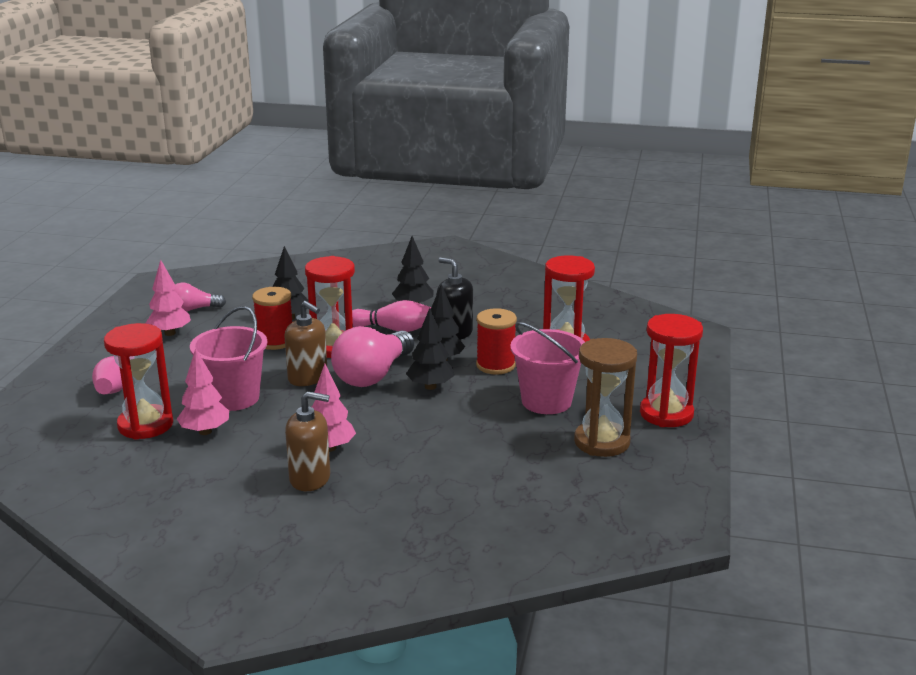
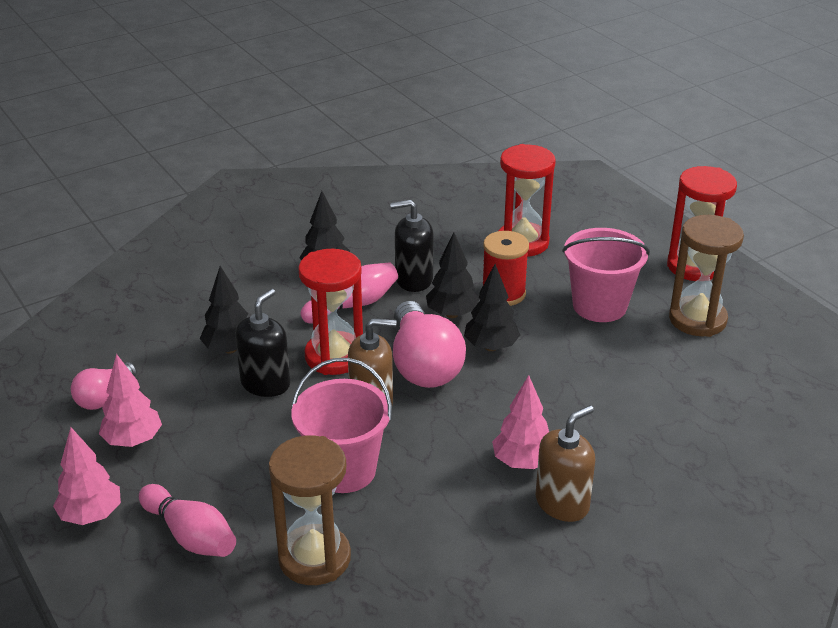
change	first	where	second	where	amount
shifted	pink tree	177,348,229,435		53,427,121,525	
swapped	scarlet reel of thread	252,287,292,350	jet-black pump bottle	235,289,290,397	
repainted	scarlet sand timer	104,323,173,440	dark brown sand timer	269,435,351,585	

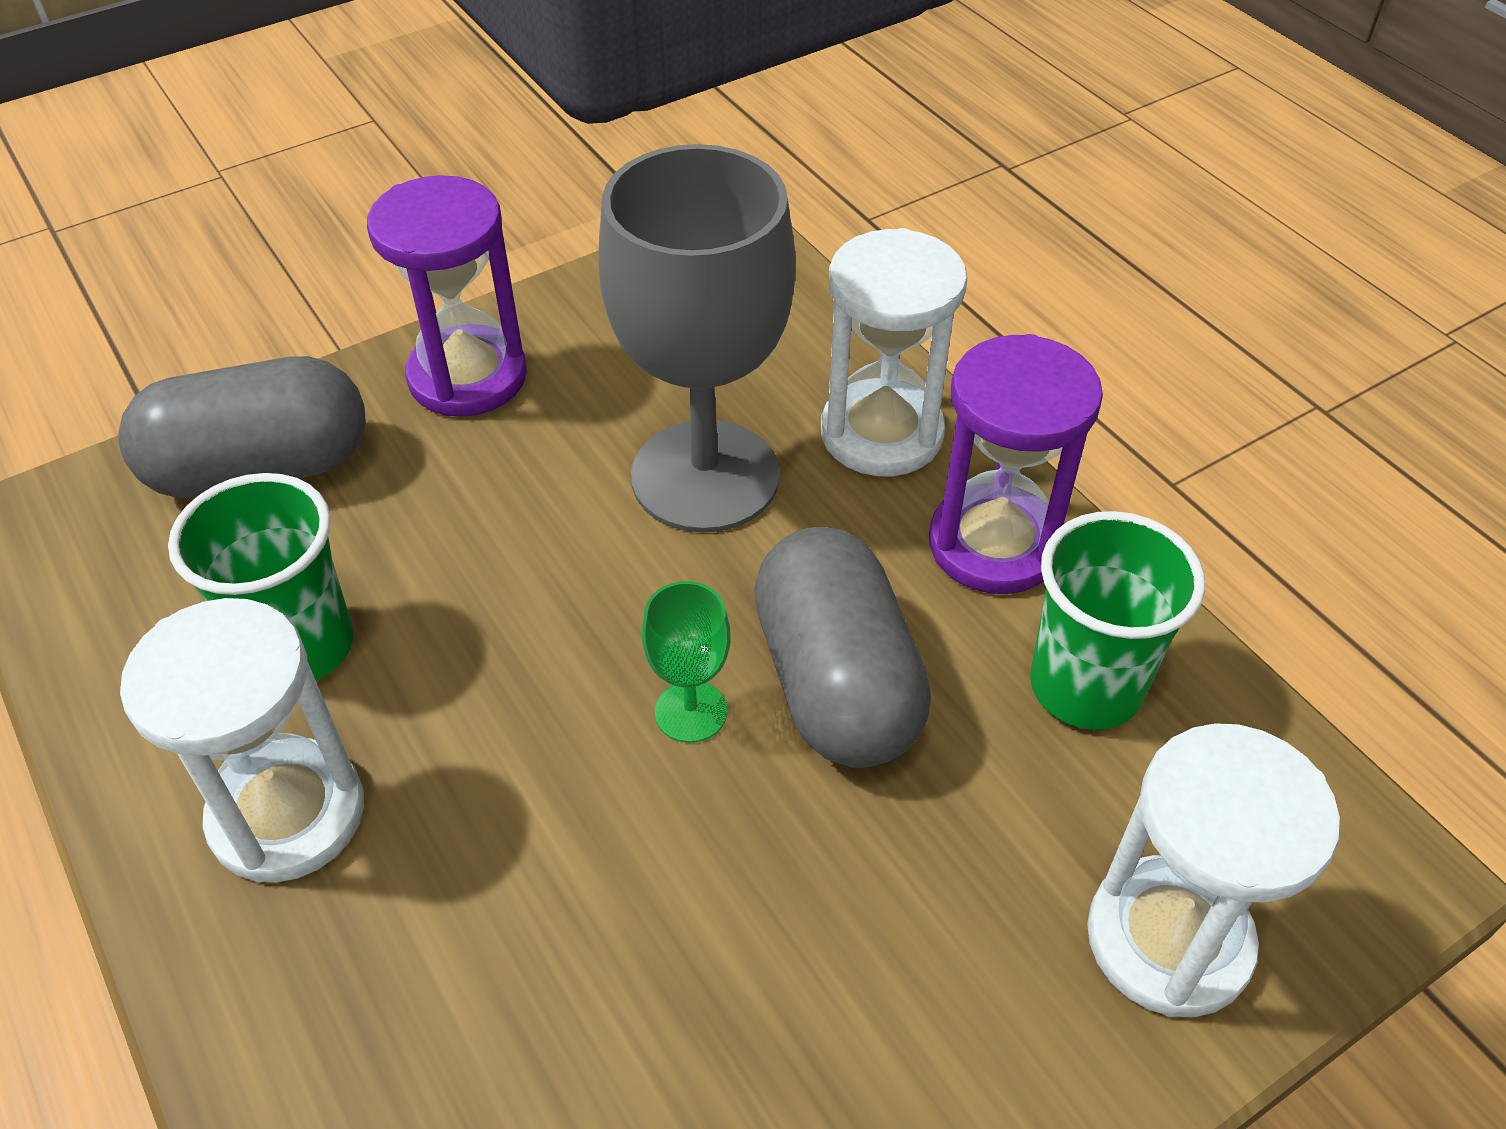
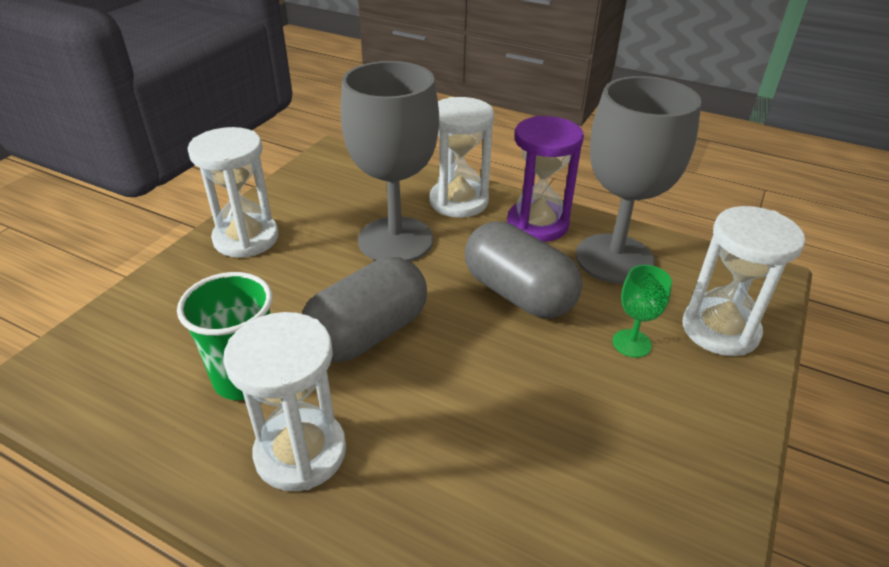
change	first	where	second	where	amount
repainted	royal purple sand timer	367,175,527,417	pure white sand timer	188,127,279,258	
shifted	grey pill shape	118,356,366,498		301,257,427,362	
swapped	leaf-green tumbler	1030,511,1205,730	grey wine glass	576,76,702,284	
shifted	leaf-green wine glass	642,581,731,743		612,265,672,358	

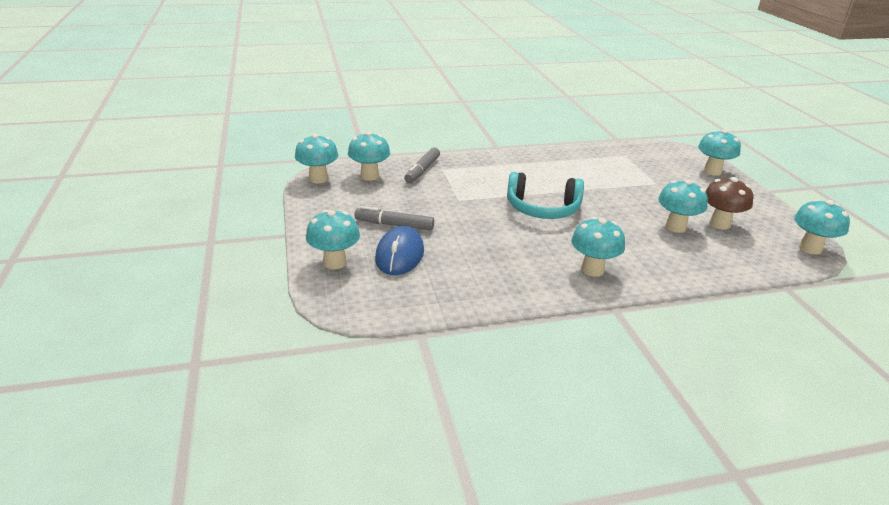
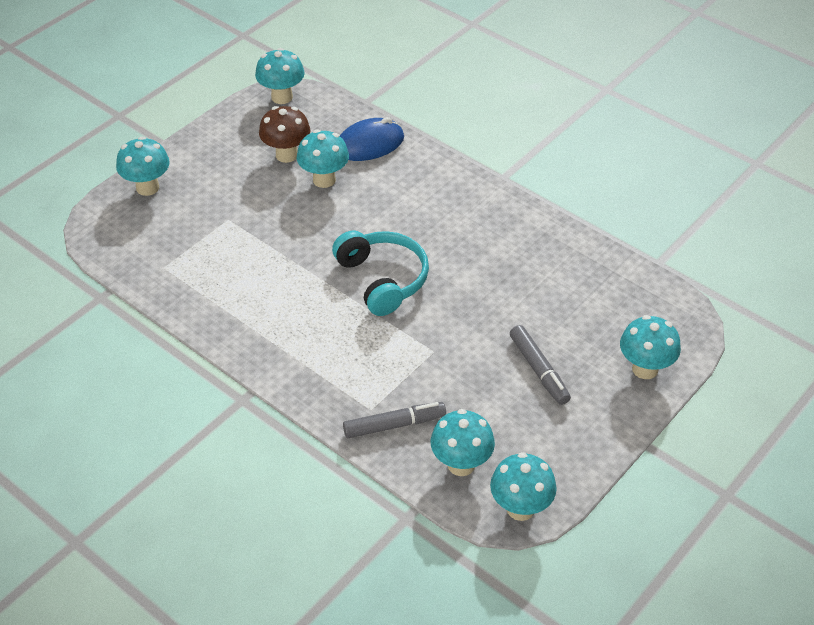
change	first	where	second	where	amount
shifted	royal blue PC mouse	375,226,424,275		340,117,404,161	
gone	teal toadstool	571,217,625,277			

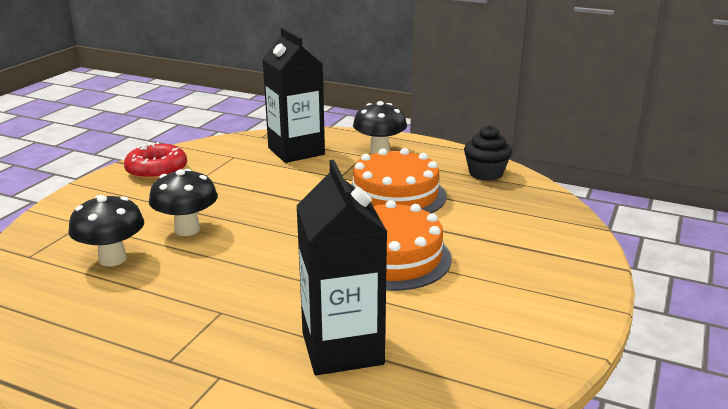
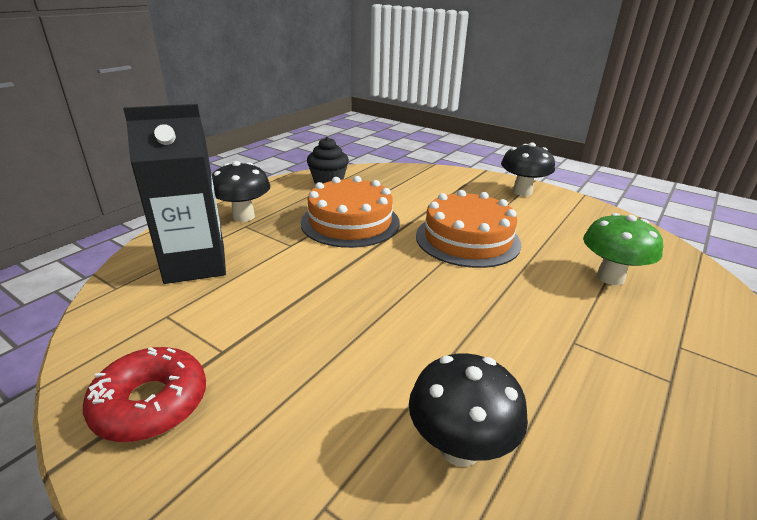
change	first	where	second	where	amount
shifted	jet-black toadstool	149,169,218,236		501,142,555,196	
swapped	jet-black milk carton	296,160,387,376	leaf-green toadstool	583,213,663,285	

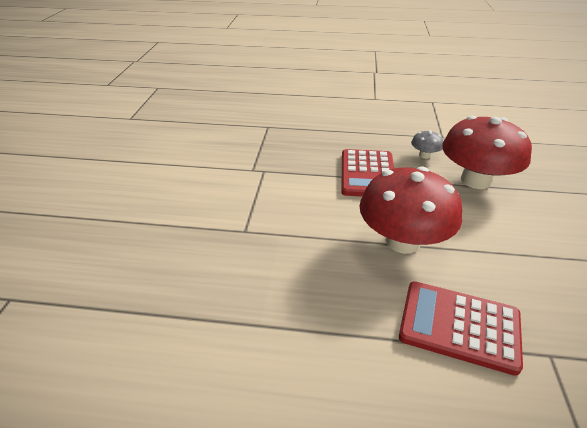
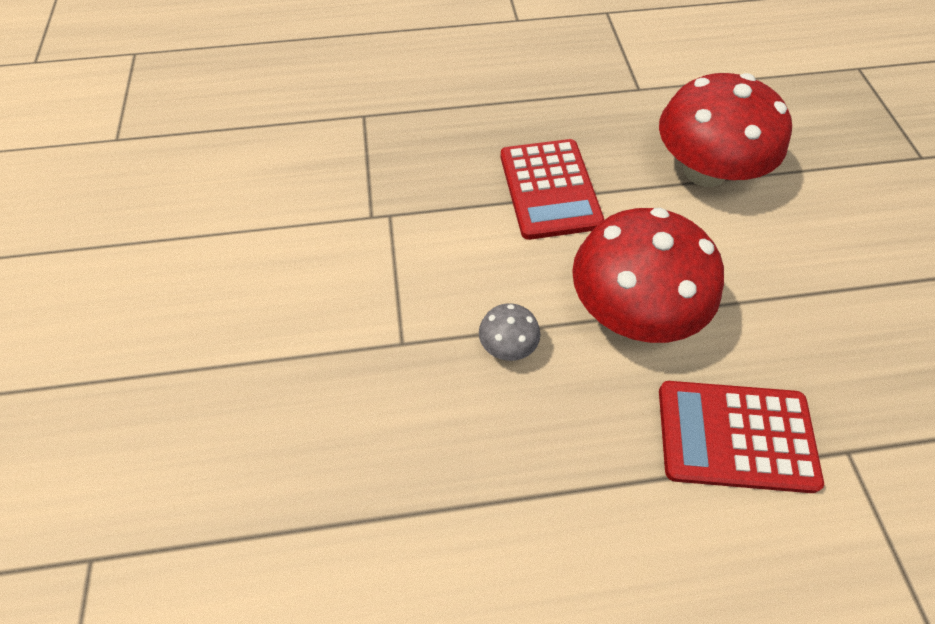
change	first	where	second	where	amount
shifted	grey toadstool	411,130,444,159		479,303,540,361	

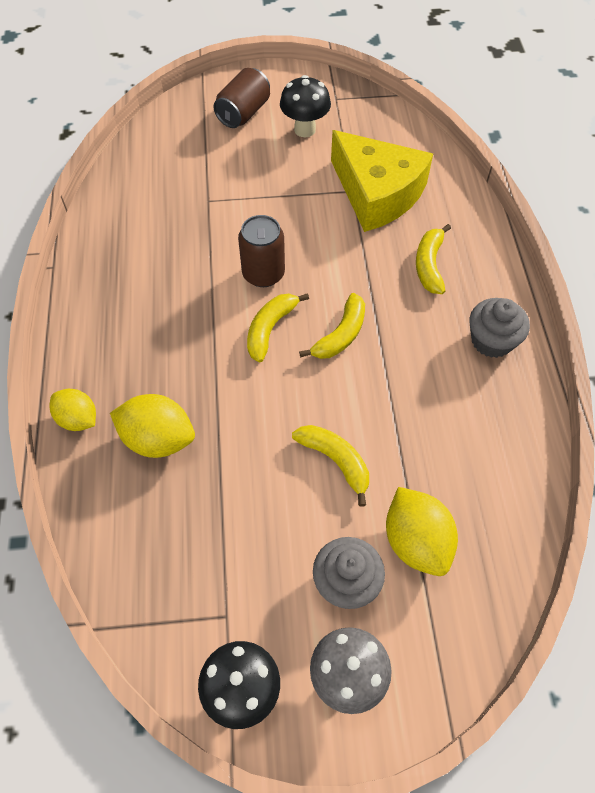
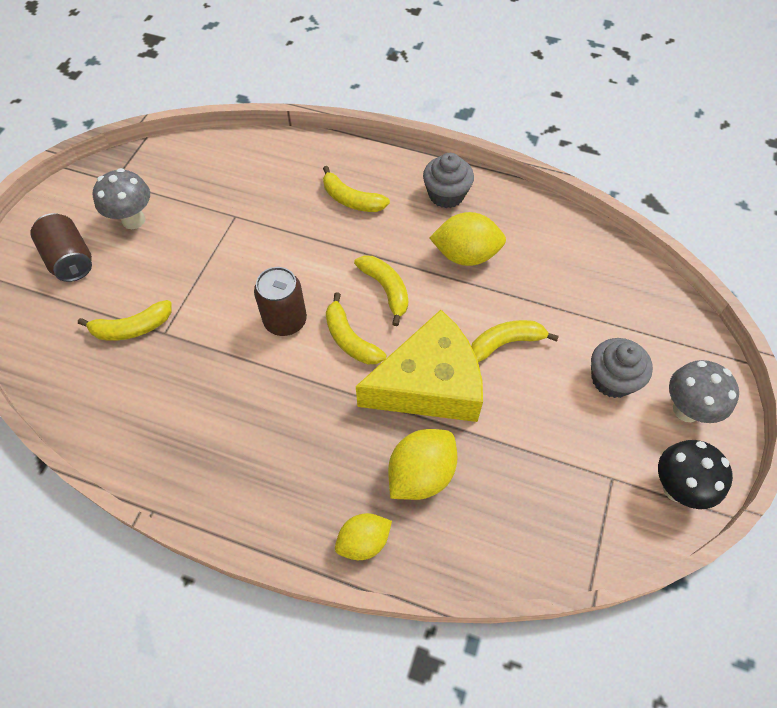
change	first	where	second	where	amount
new			yellow banana	78,300,172,341	
repainted	jet-black toadstool	280,75,331,137	grey toadstool	93,168,150,229	
shifted	yellow piece of cheese	331,130,433,232		356,310,483,422	
shifted	yellow citrus fruit	386,487,458,576		430,212,506,266	

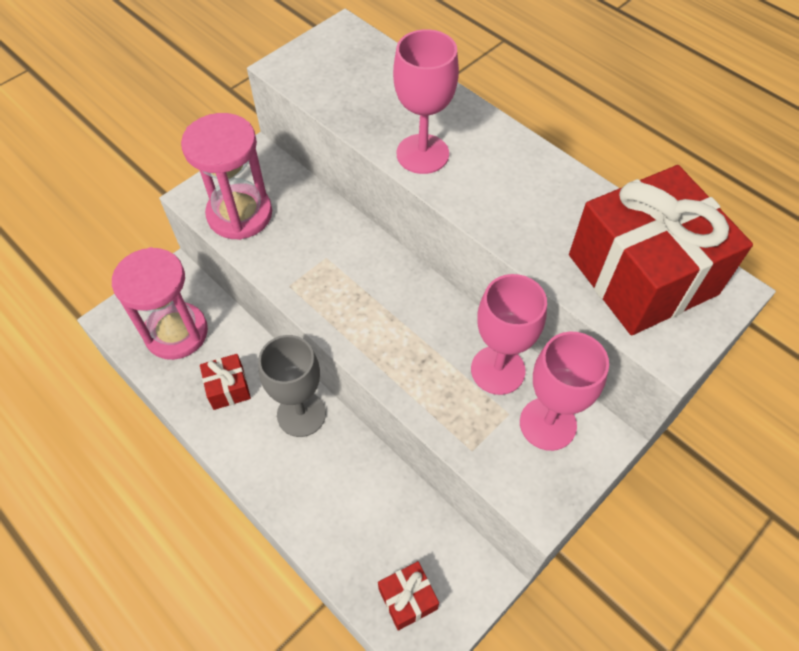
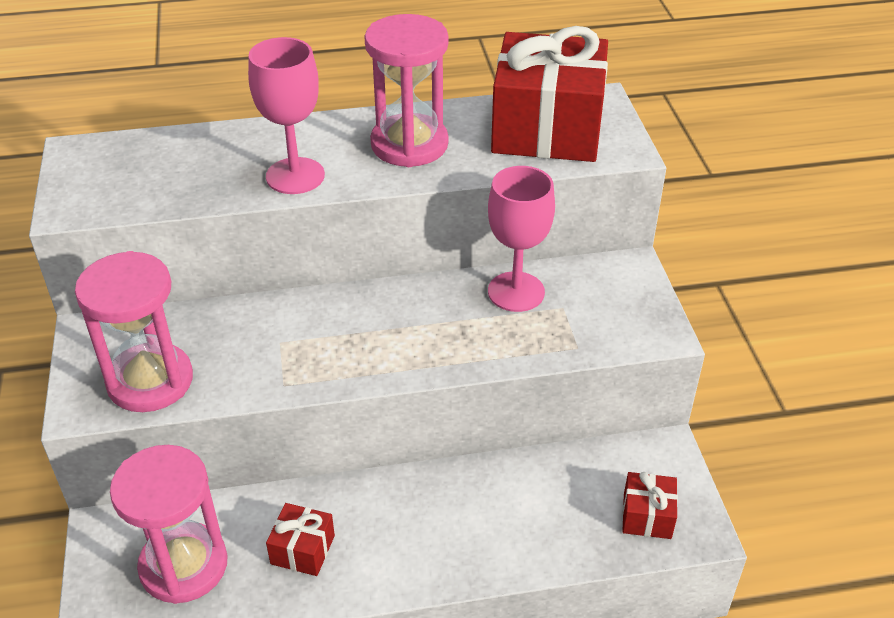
change	first	where	second	where	amount
new			pink sand timer	364,14,449,167	
gone	grey wine glass	258,335,326,437			
gone	pink wine glass	520,331,609,451			

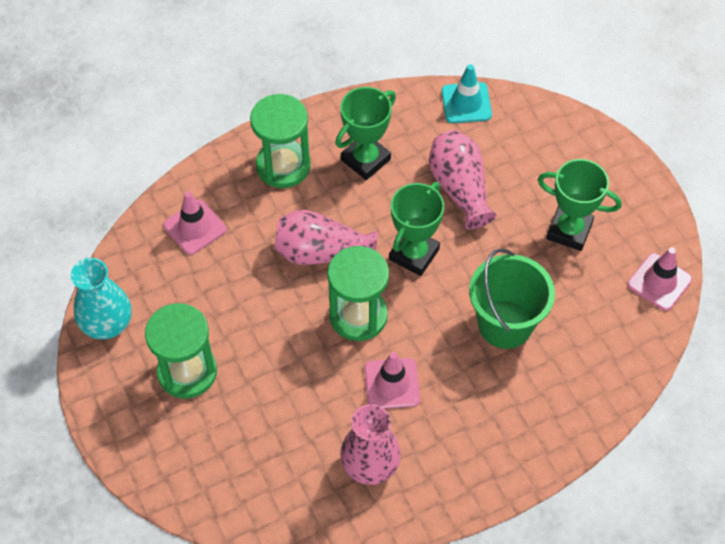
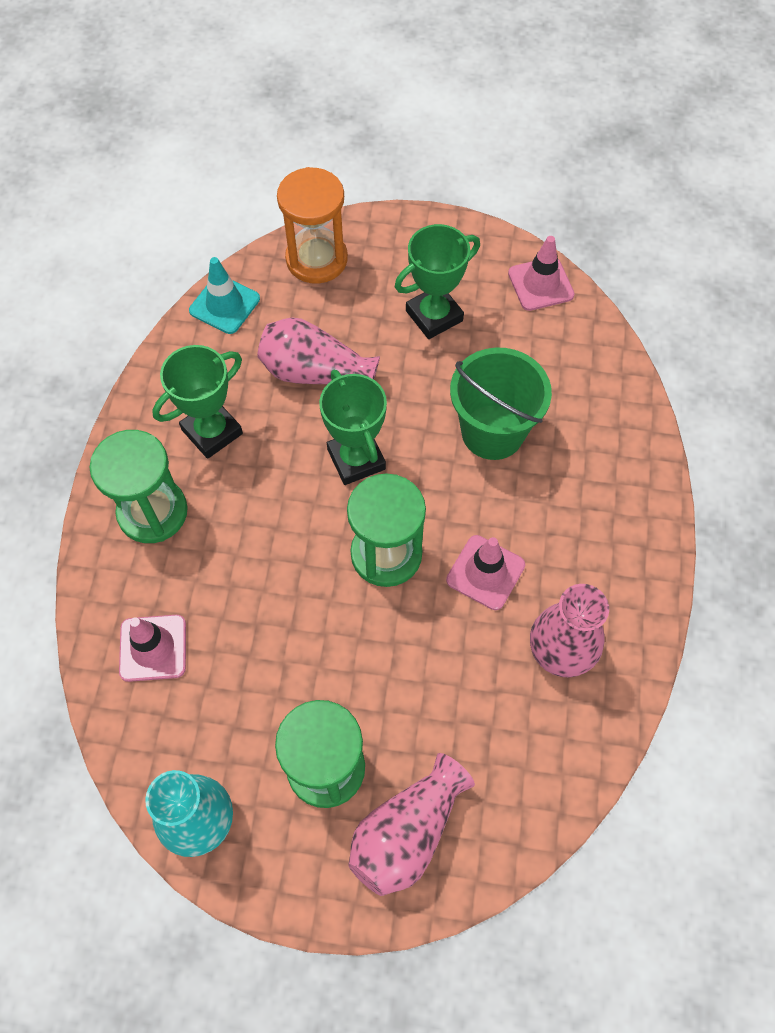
change	first	where	second	where	amount
rotated	leaf-green prize cup	335,87,396,180		152,345,243,459	60 degrees clockwise
new			orange-coloured sand timer	277,167,348,284	
shifted	pink vase	274,210,378,265		348,753,475,896	

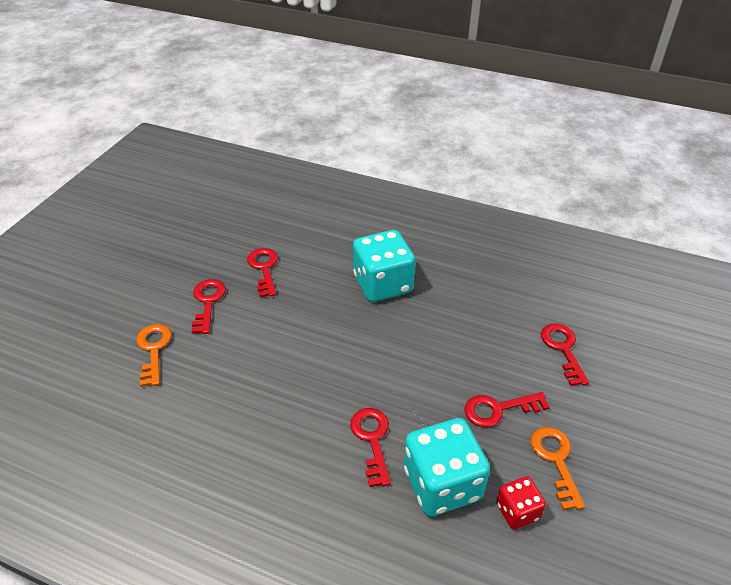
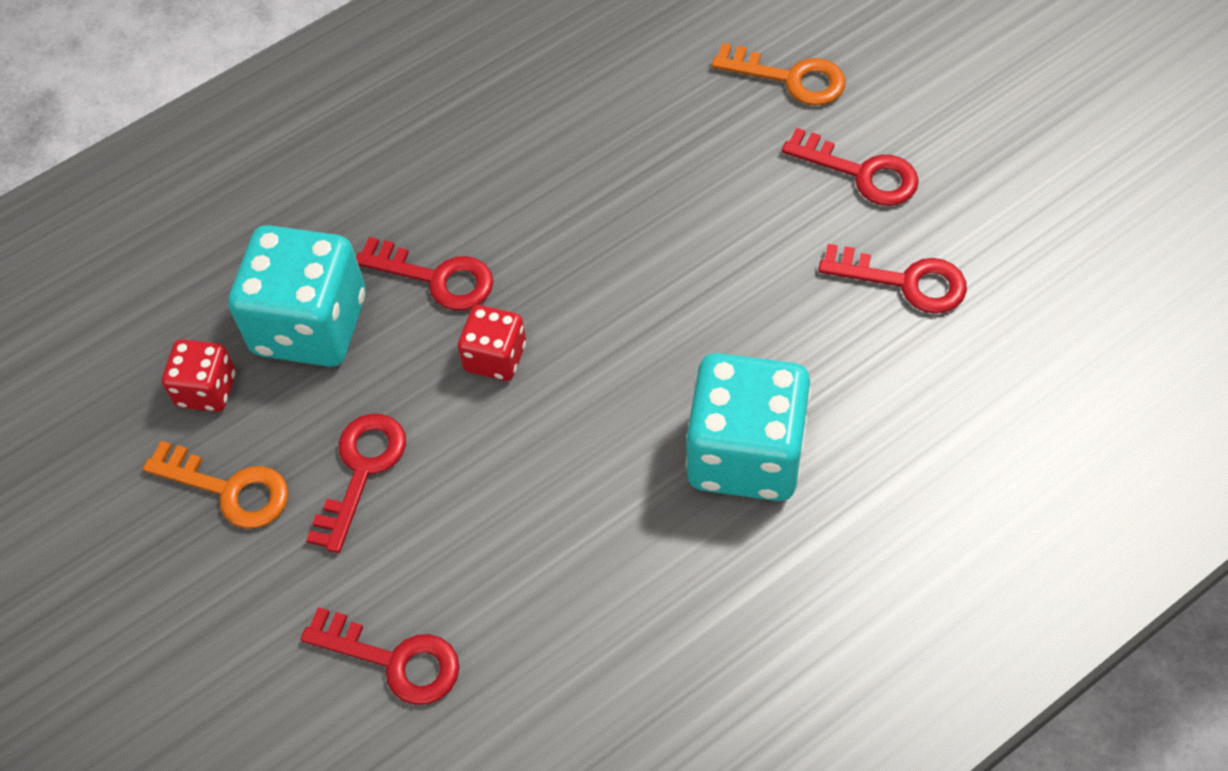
change	first	where	second	where	amount
new			scarlet game die	458,305,526,381	

